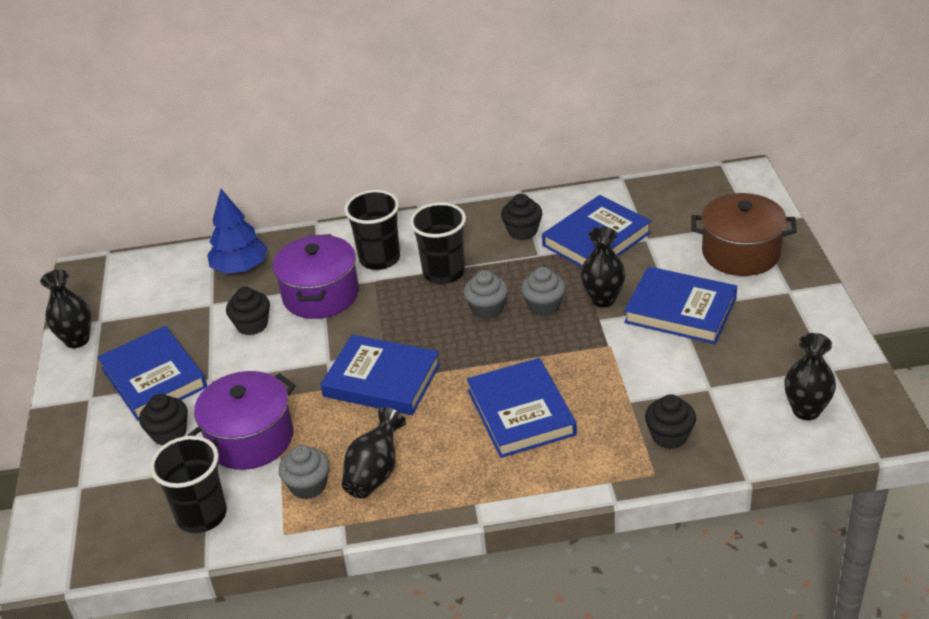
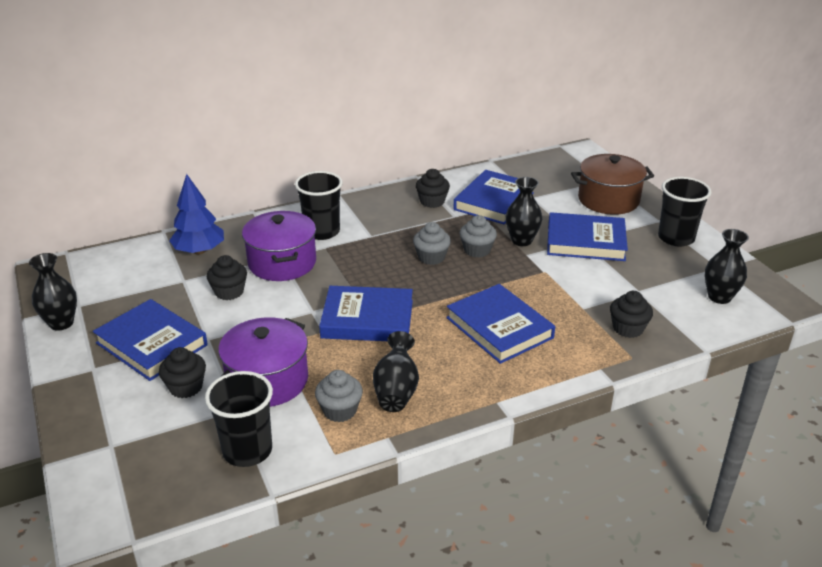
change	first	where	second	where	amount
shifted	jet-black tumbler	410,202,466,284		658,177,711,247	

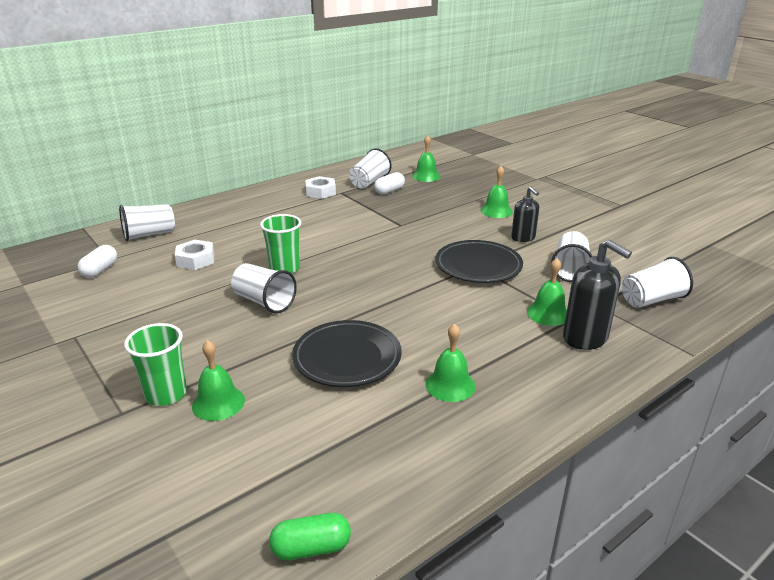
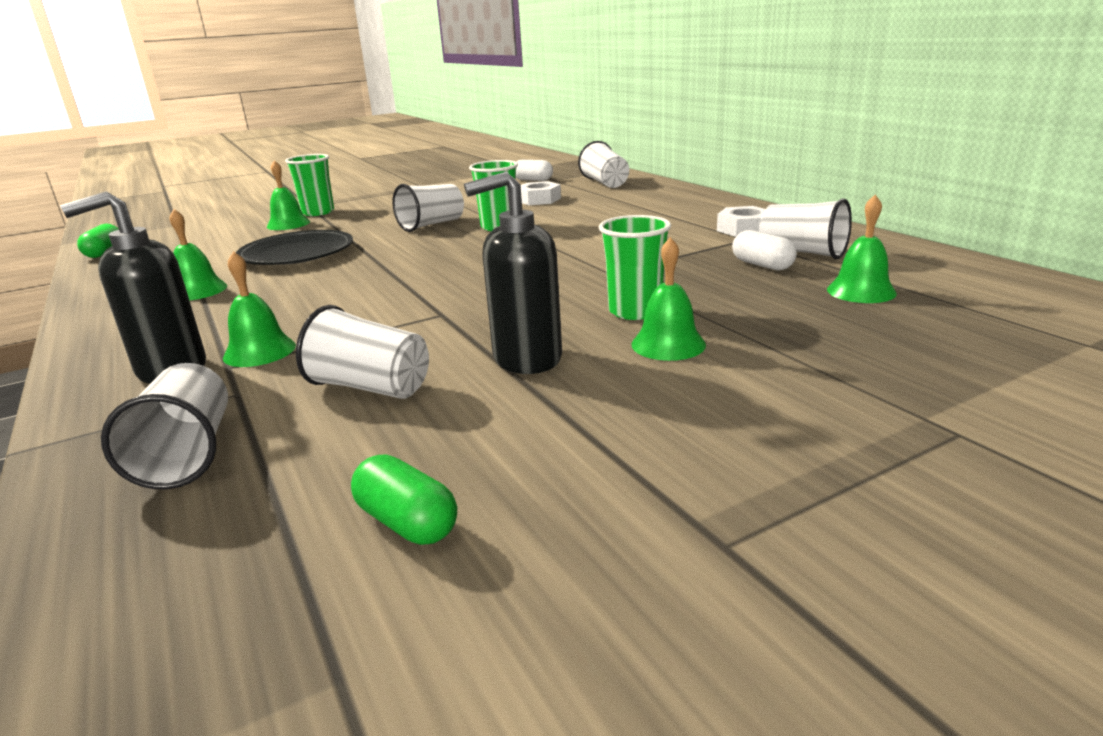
change	first	where	second	where	amount
new			leaf-green pill shape	351,455,457,545	
scaled	jet-black pump bottle	511,187,539,242		464,171,562,374	x1.55
new			leaf-green tumbler	599,215,671,320	
gone	jet-black plate	435,240,523,283			

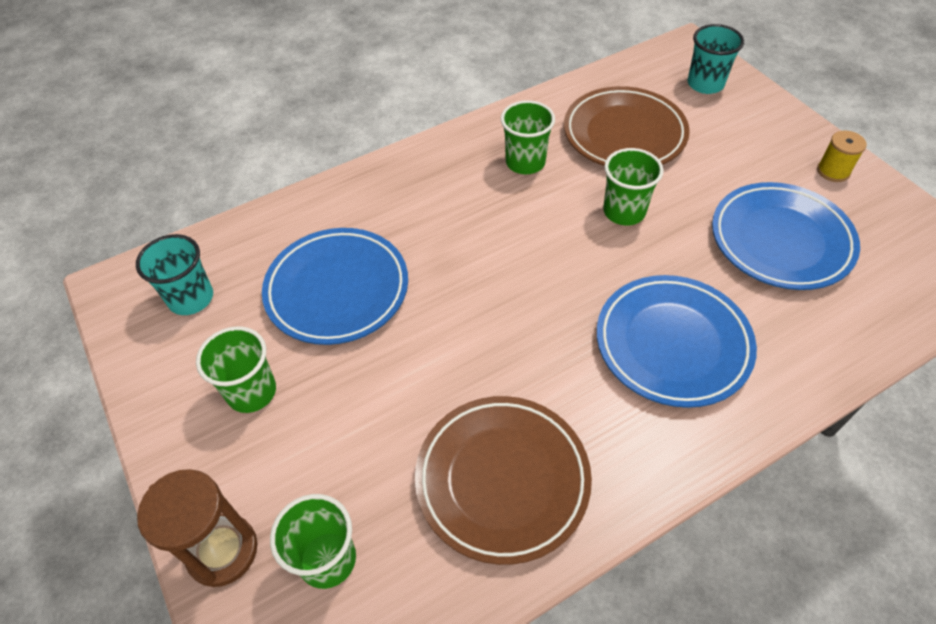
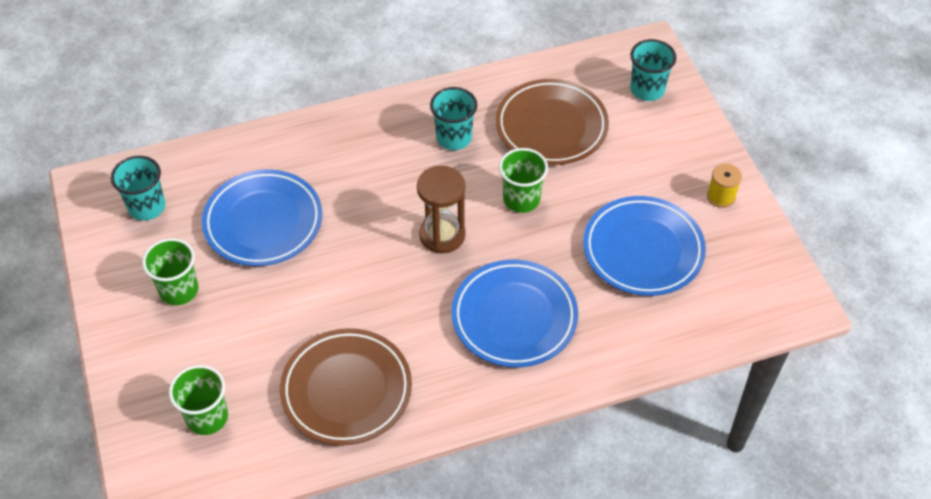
change	first	where	second	where	amount
shifted	dark brown sand timer	137,469,257,587		417,166,465,254	
repainted	leaf-green tumbler	501,100,555,174	teal tumbler	430,87,477,150	

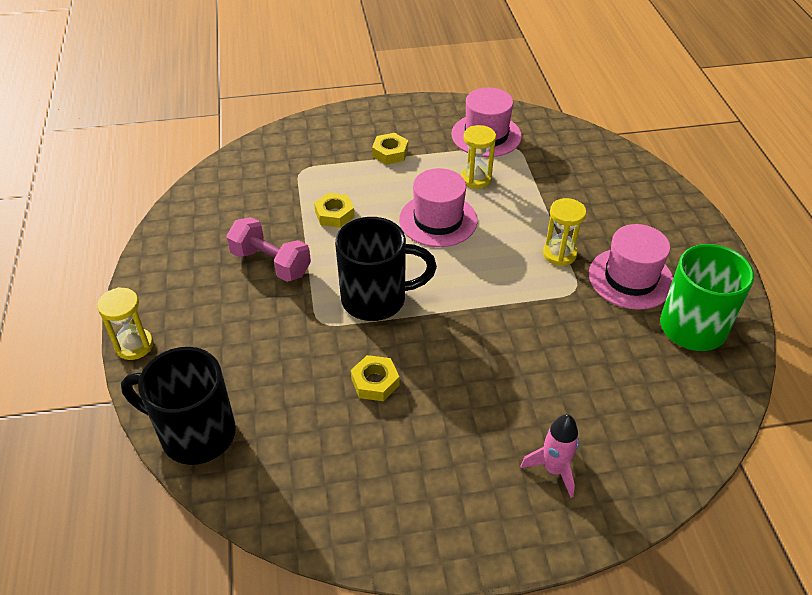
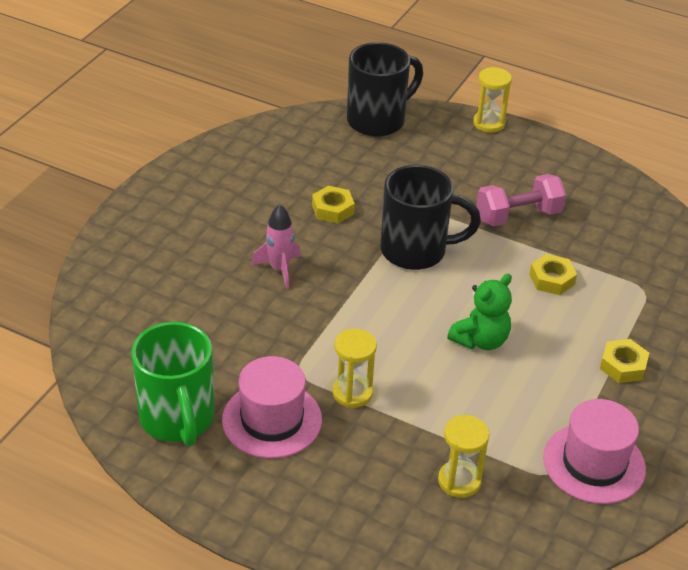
change	first	where	second	where	amount
shifted	pink toy rocket	520,414,579,498		251,204,301,289	
rotated	jet-black mug	335,217,437,321		381,165,481,270	120 degrees counterclockwise
shifted	yellow sand timer	461,125,496,189		438,415,490,498	
swapped	pink tall hat	399,168,477,247	leaf-green teddy	447,274,512,350	

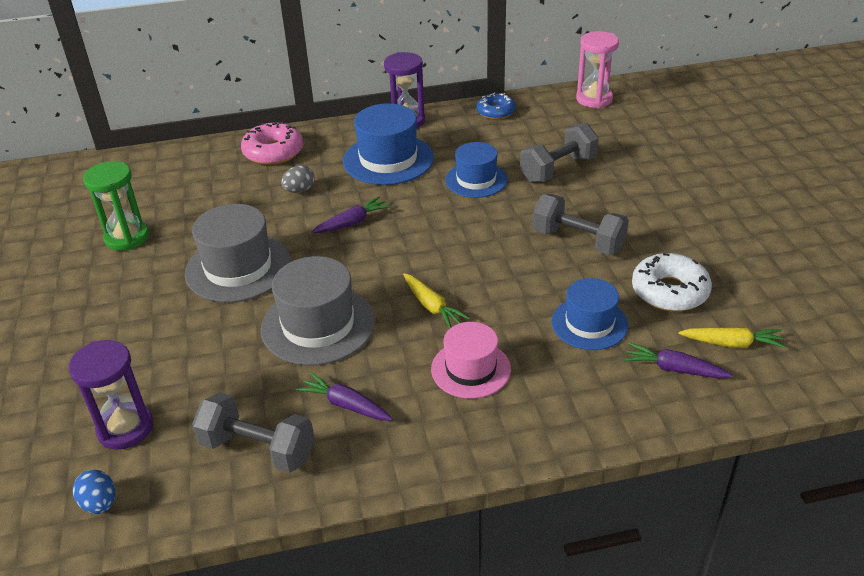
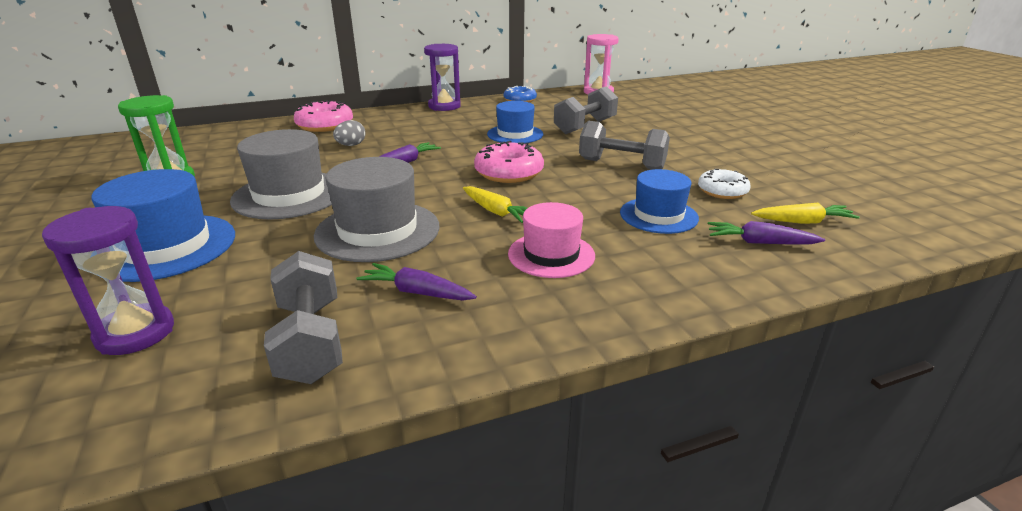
change	first	where	second	where	amount
shifted	royal blue tall hat	343,103,434,185		91,169,235,282	
rotated	grey free weight	192,392,315,473		264,251,343,384	60 degrees clockwise
new			pink doughnut	474,141,544,183	
scaled	pure white doughnut	632,253,712,311		698,169,751,199	x0.67
gone	royal blue toy egg	72,469,115,514			

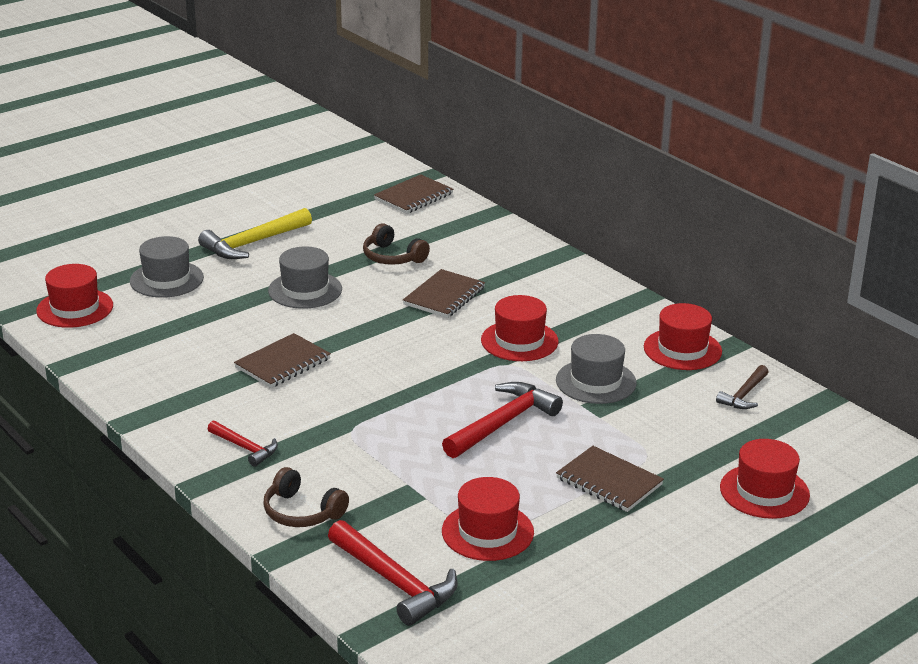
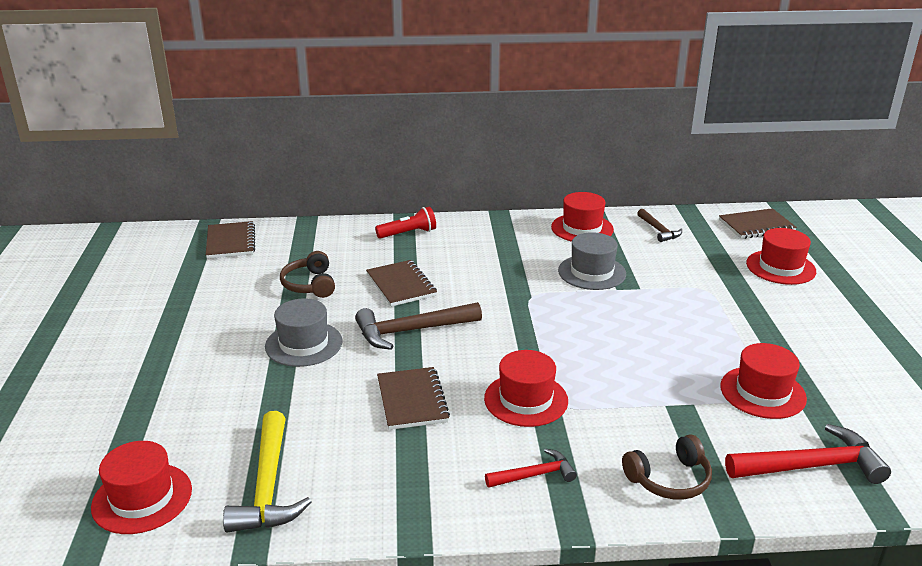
change	first	where	second	where	amount
shifted	yellow hammer	198,208,312,259		223,411,311,533	
rotated	dark brown headset	363,223,430,265		280,251,335,298	90 degrees clockwise
new			dark brown hammer	355,302,482,350	
new			scarlet torch	375,206,436,239	
shifted	scarlet tall hat	481,295,558,361		484,350,568,427	
shifted	dark brown notepad	556,446,664,512		719,208,797,239	
gone	grey tall hat	130,236,204,298			
gone	scarlet hammer	442,382,563,458			

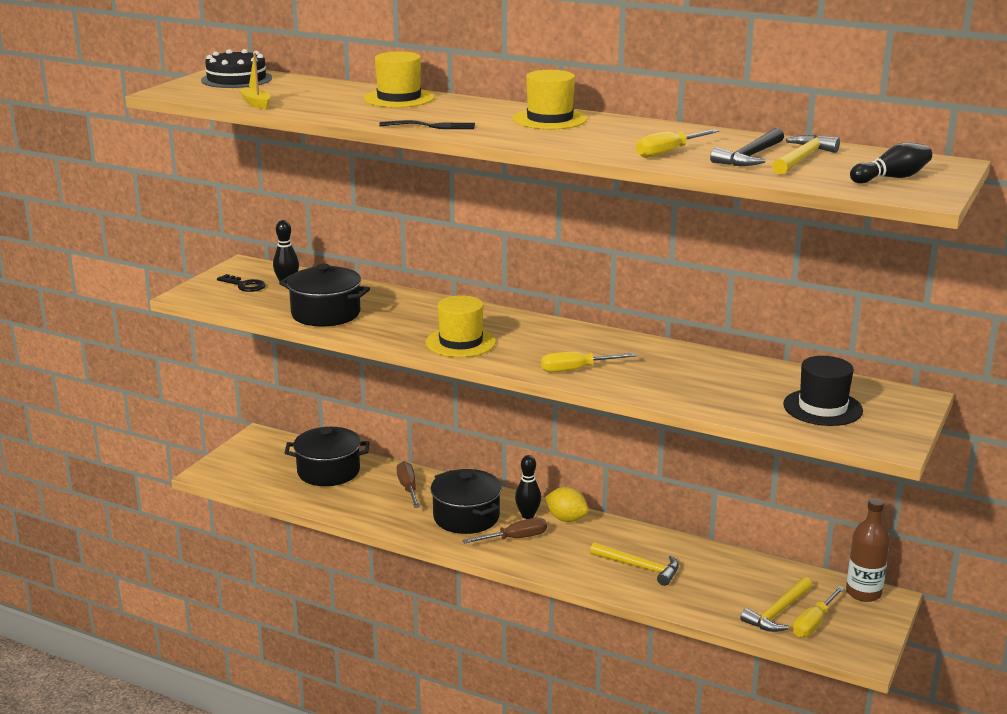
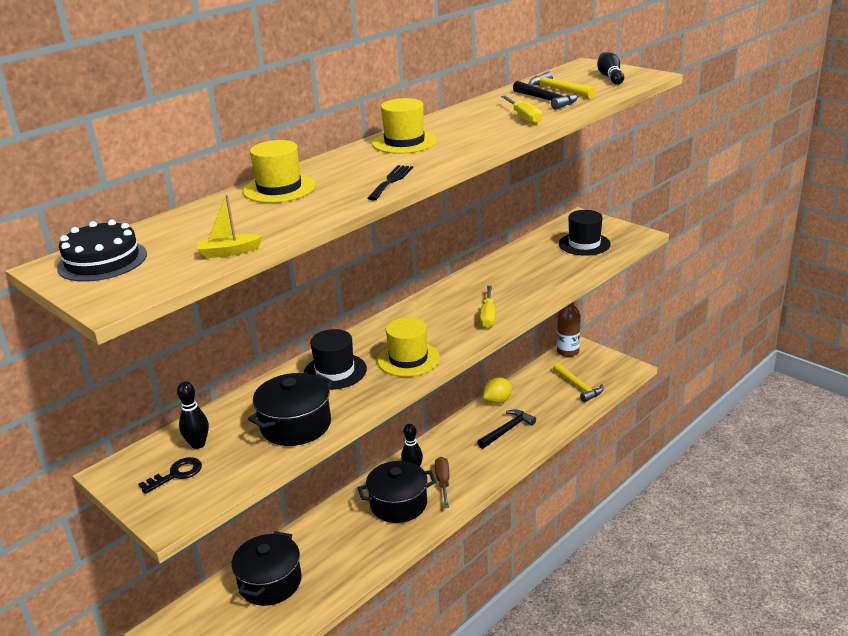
change	first	where	second	where	amount
new			jet-black tall hat	304,329,367,390	
repainted	yellow hammer	590,542,679,586	jet-black hammer	477,409,536,449	
shifted	yellow citrus fruit	545,487,589,522		483,377,512,404	
gone	dark brown screwdriver	397,461,420,508			
gone	yellow screwdriver	793,586,845,637			

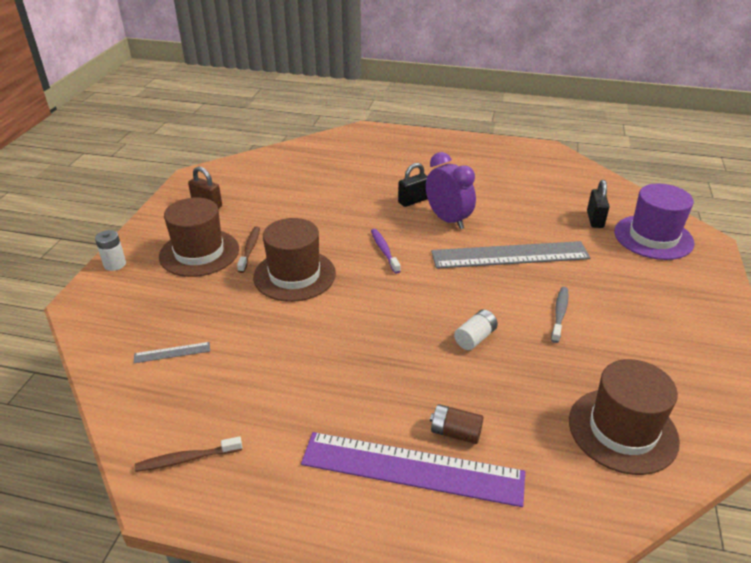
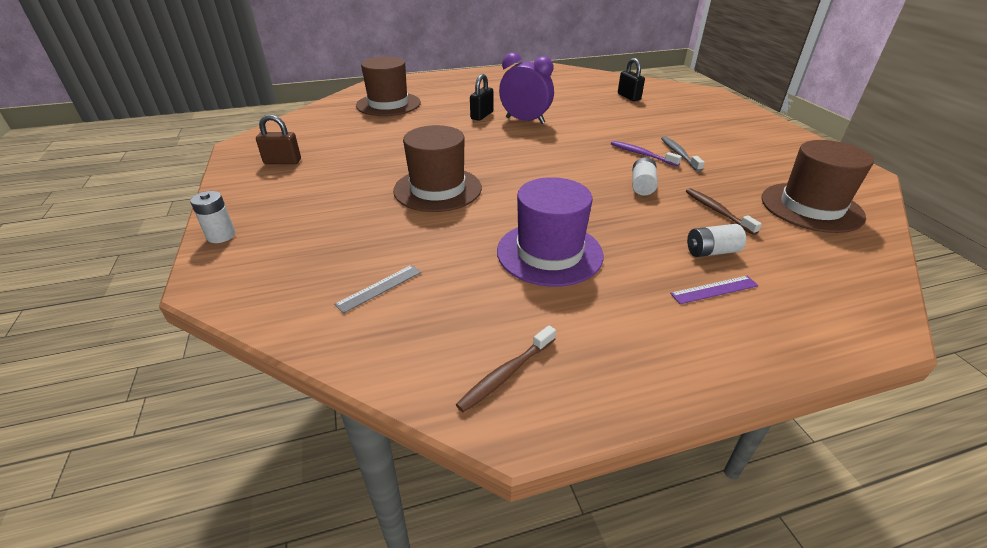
change	first	where	second	where	amount
shifted	dark brown tall hat	159,198,239,277		356,57,421,116	
shifted	royal purple tall hat	614,184,695,260		497,177,603,287	
shifted	royal purple toothbrush	371,229,401,274		611,141,682,166	
scaled	royal purple straightedge	301,432,525,507		670,276,759,304	x0.40
shifted	dark brown toothbrush	237,227,260,273		686,188,762,235	
repainted	dark brown battery	430,404,484,444	pure white battery	687,224,746,257	
gone	grey straightedge	431,241,591,269			

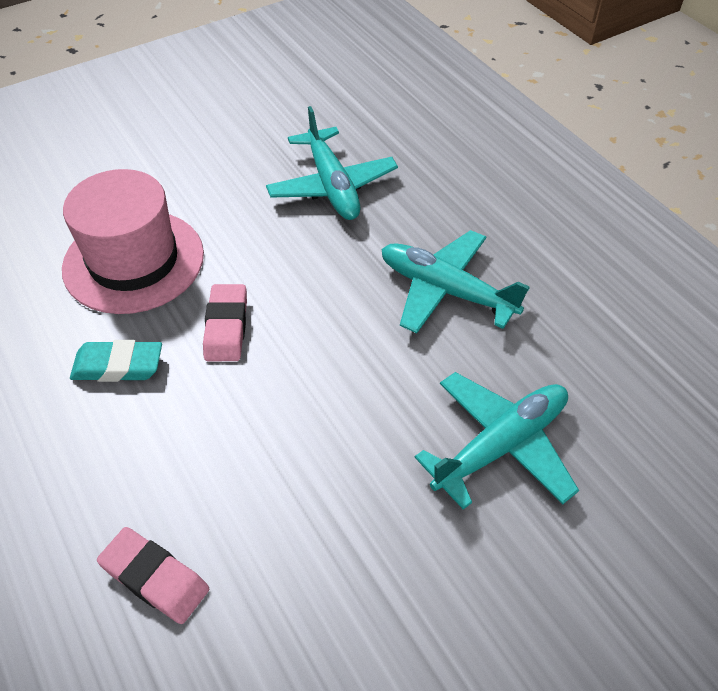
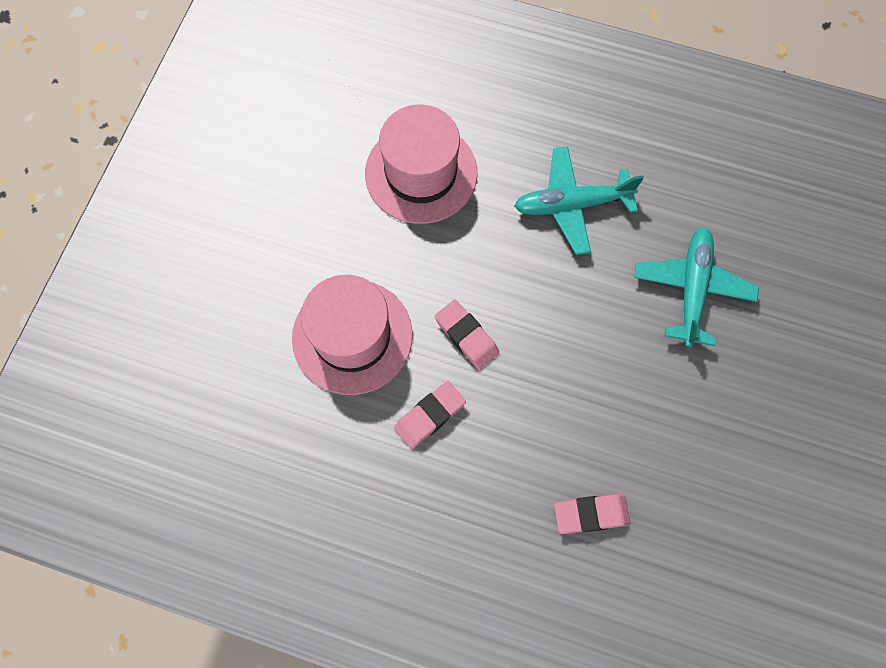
change	first	where	second	where	amount
swapped	teal aeroplane	266,106,398,220	pink tall hat	365,105,477,224	
repainted	teal eraser	70,340,162,382	pink eraser	394,381,466,449	

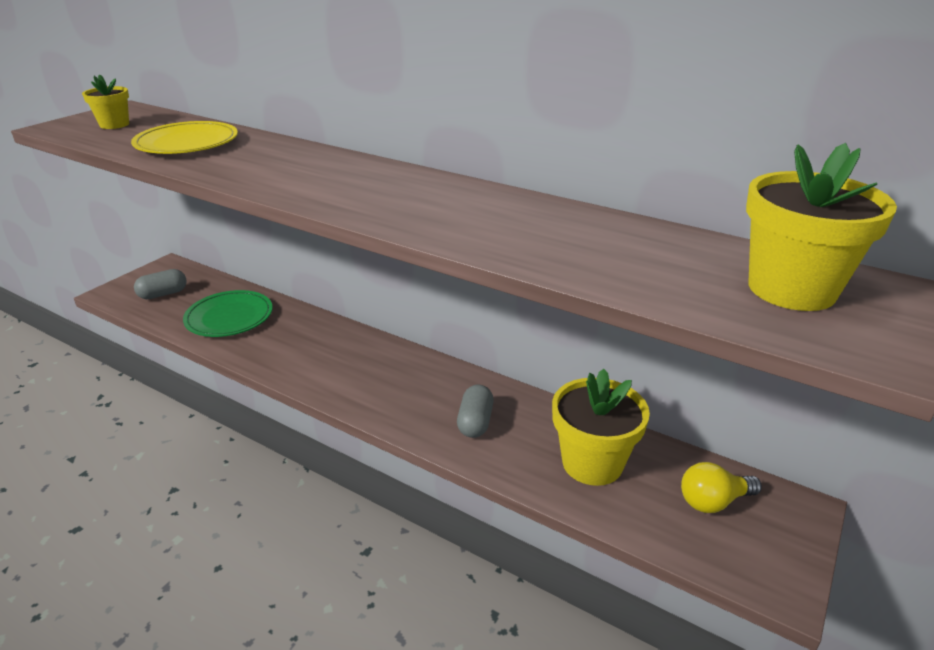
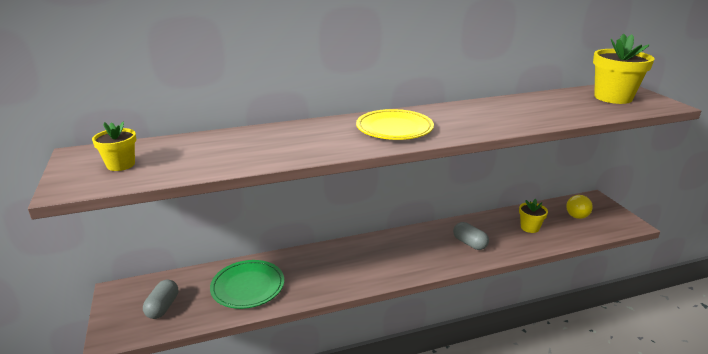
change	first	where	second	where	amount
shifted	yellow plate	131,121,238,154		356,109,434,140	
scaled	yellow plant pot	552,369,650,486		519,199,548,233	x0.55

